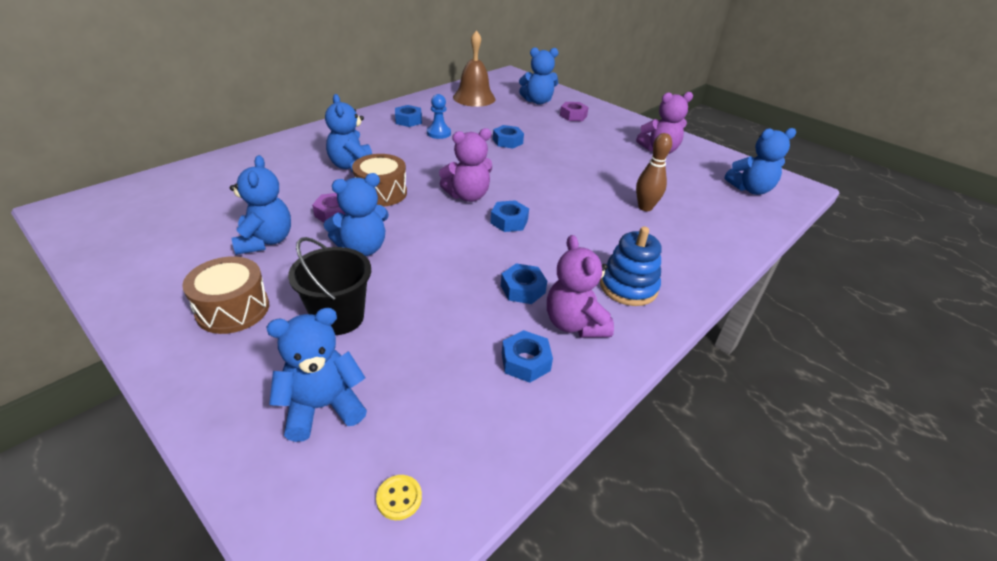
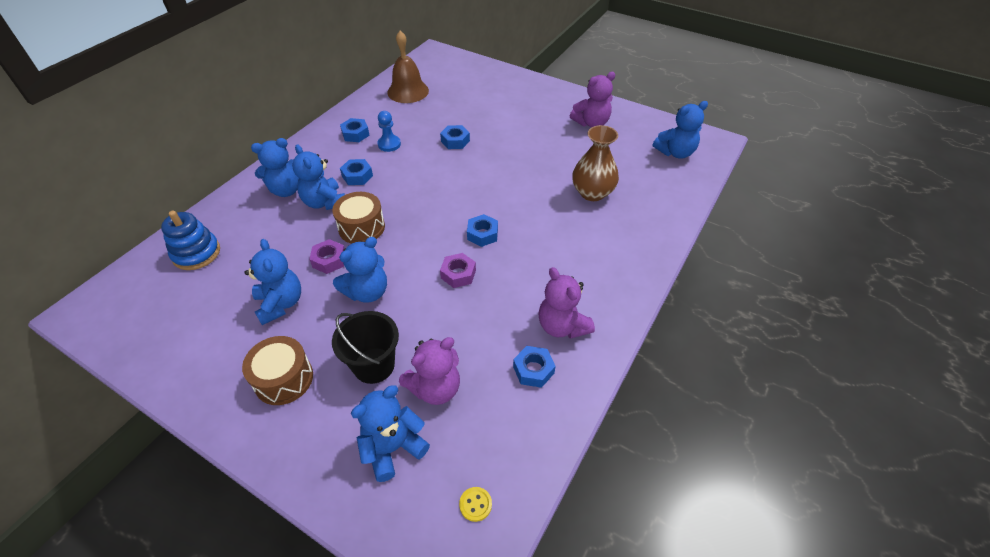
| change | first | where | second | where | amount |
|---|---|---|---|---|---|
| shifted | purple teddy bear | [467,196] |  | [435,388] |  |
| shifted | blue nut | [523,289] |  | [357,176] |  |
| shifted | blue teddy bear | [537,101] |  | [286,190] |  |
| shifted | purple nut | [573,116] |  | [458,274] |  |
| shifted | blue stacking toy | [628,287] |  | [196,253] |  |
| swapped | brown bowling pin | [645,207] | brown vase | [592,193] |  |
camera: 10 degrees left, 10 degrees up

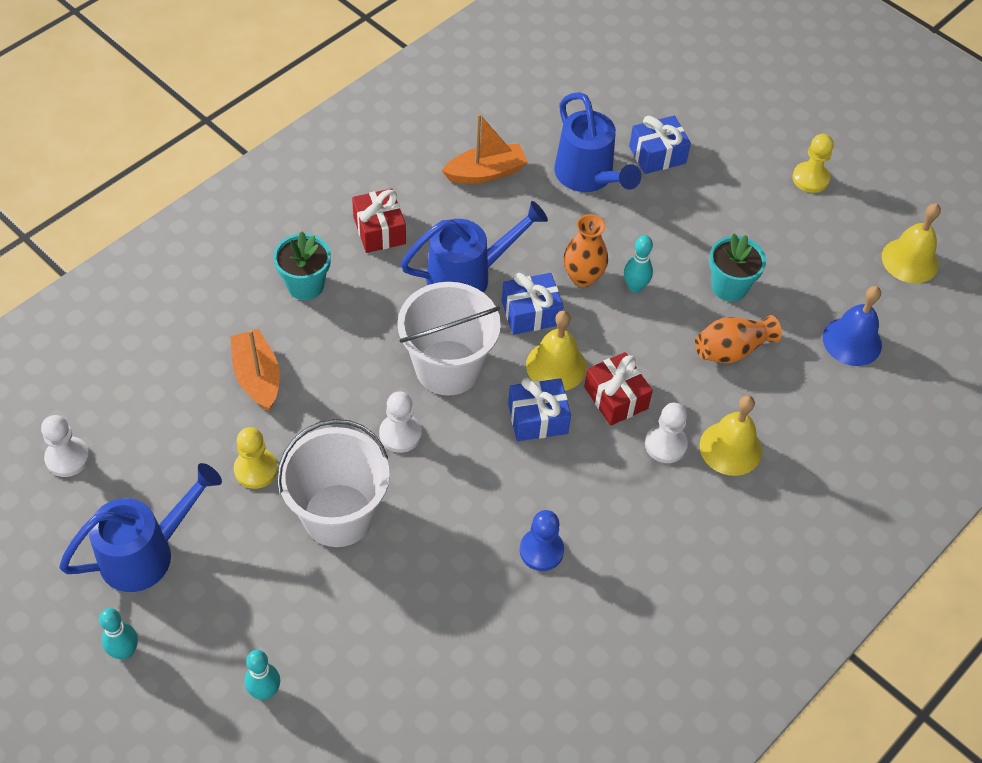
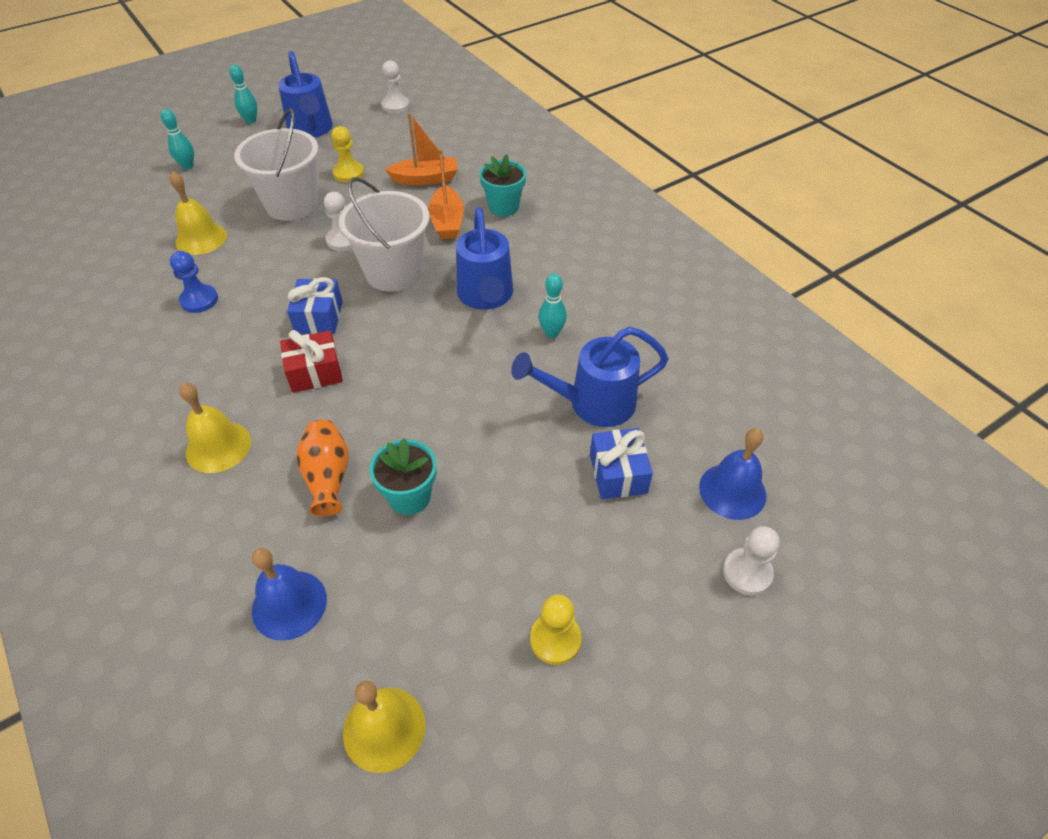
| change | first | where | second | where | amount |
|---|---|---|---|---|---|
| gone | red gift | [379,230] |  |  |  |
| gone | blue gift | [531,313] |  |  |  |
| gone | orange vase | [583,277] |  |  |  |
| new |  |  | blue bell | [732,491] |  |
| shifted | orange boat | [486,173] |  | [447,222] |  |
| shifted | yellow bell | [556,366] |  | [201,238] |  |
| shifted | turquoise bowling pin | [635,287] |  | [551,333] |  |
| shifted | white pawn | [665,445] |  | [747,573] |  |
camera: 105 degrees right, 5 degrees down

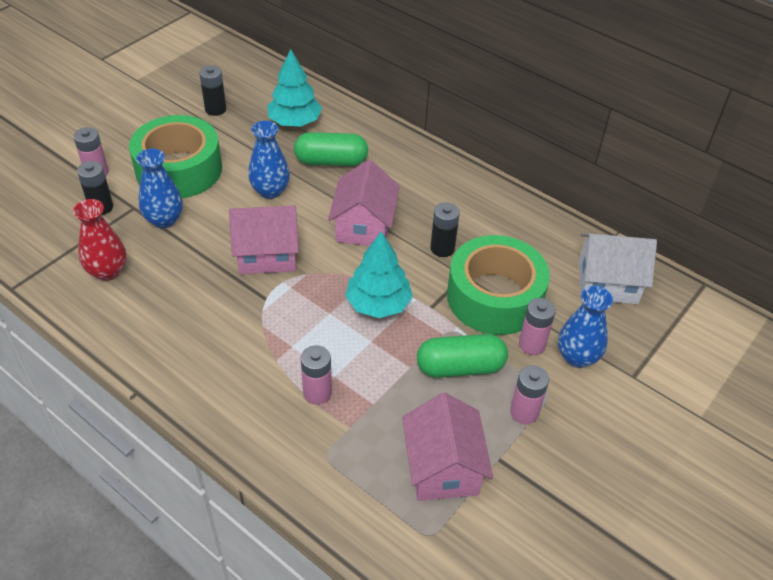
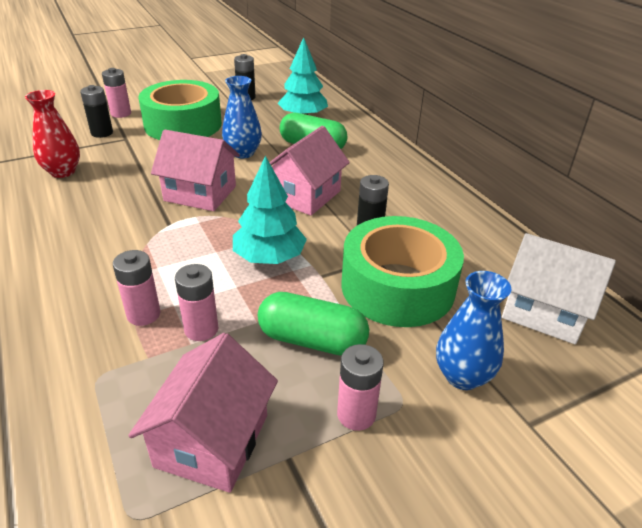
| change | first | where | second | where | amount |
|---|---|---|---|---|---|
| gone | blue vase | [164,220] |  |  |  |
| shifted | pink battery | [532,344] |  | [201,329] |  |
camera: 25 degrees right, 10 degrees down

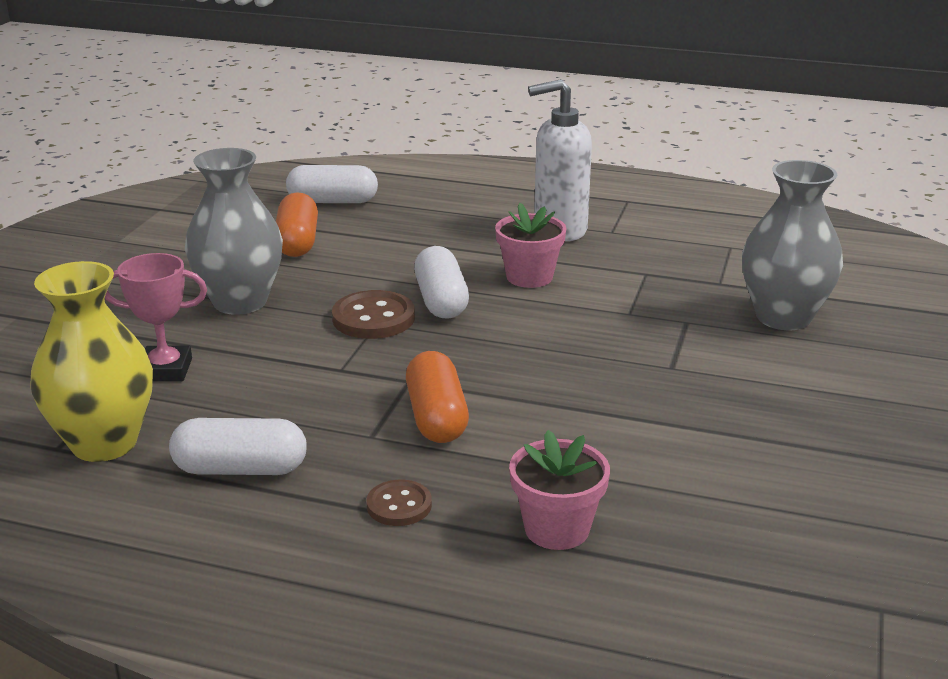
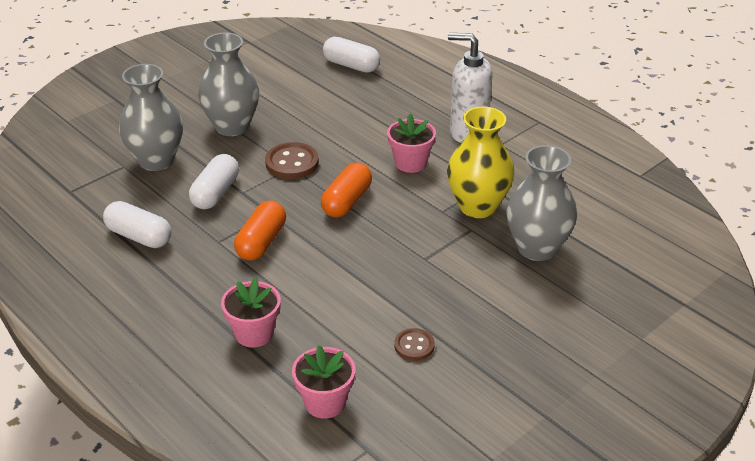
| change | first | where | second | where | amount |
|---|---|---|---|---|---|
| new |  |  | pink flower pot | [325,402] |  |
| shifted | yellow vase | [104,443] |  | [477,207] |  |
| shifted | orange capsule | [297,242] |  | [347,201] |  |
| shifted | brown button | [399,505] |  | [414,346] |  |
| shifted | white capsule | [441,301] |  | [215,193] |  |
| swapped | pink trophy | [165,370] | grey vase | [156,160] |  |
camera: 30 degrees right, 10 degrees up

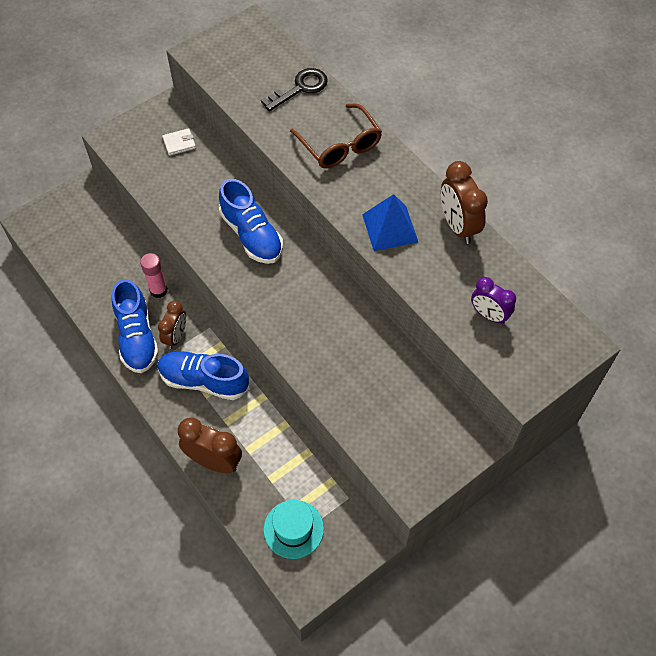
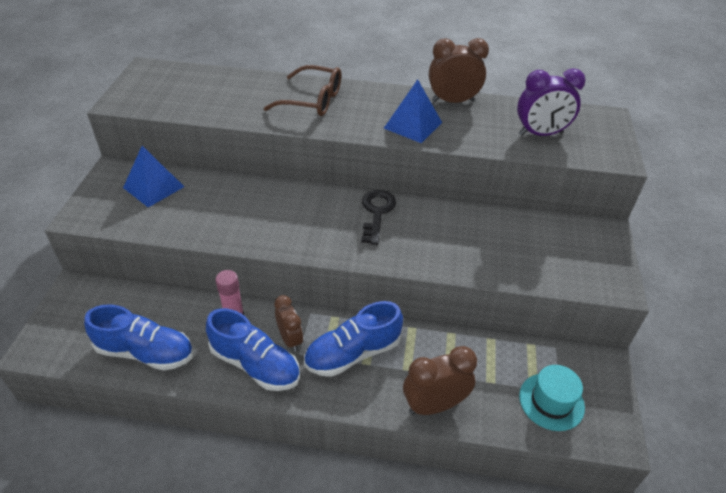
| change | first | where | second | where | amount |
|---|---|---|---|---|---|
| shifted | blue shoe | [251,235] |  | [145,352] |  |
| shifted | black key | [300,88] |  | [377,212] |  |
| swapped | white wallet | [179,143] | blue pyramid | [153,187] |  |
| rotated | brown clock | [458,226] |  | [453,101] | 150 degrees clockwise |
| scaled | purple clock | [489,315] |  | [540,134] | x1.50 |
camera: 45 degrees left, 15 degrees down

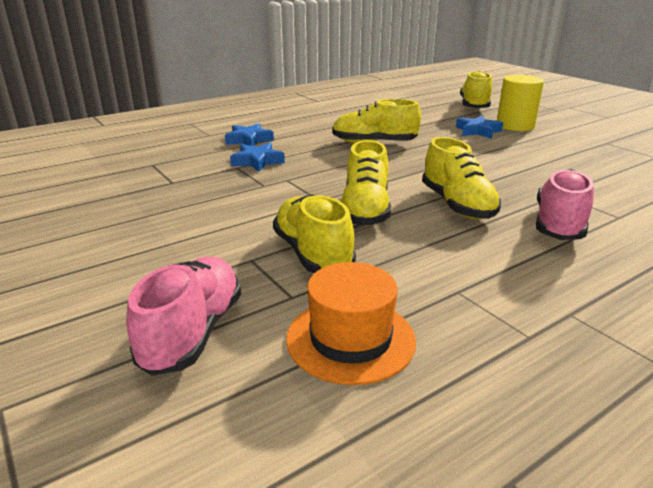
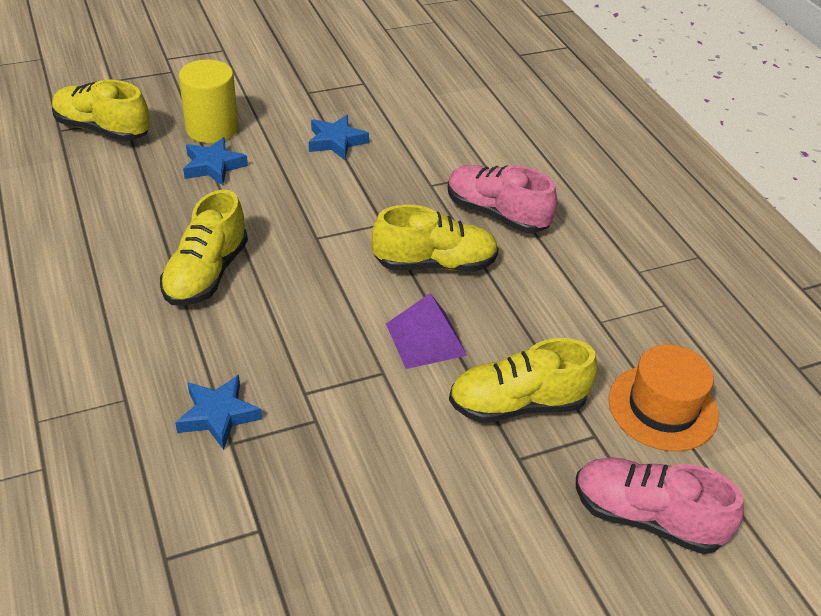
| change | first | where | second | where | amount |
|---|---|---|---|---|---|
| shifted | blue star | [249,140] |  | [336,141] |  |
| swapped | yellow shoe | [365,210] | purple pyramid | [425,339] |  |
camera: 80 degrees left, 15 degrees up

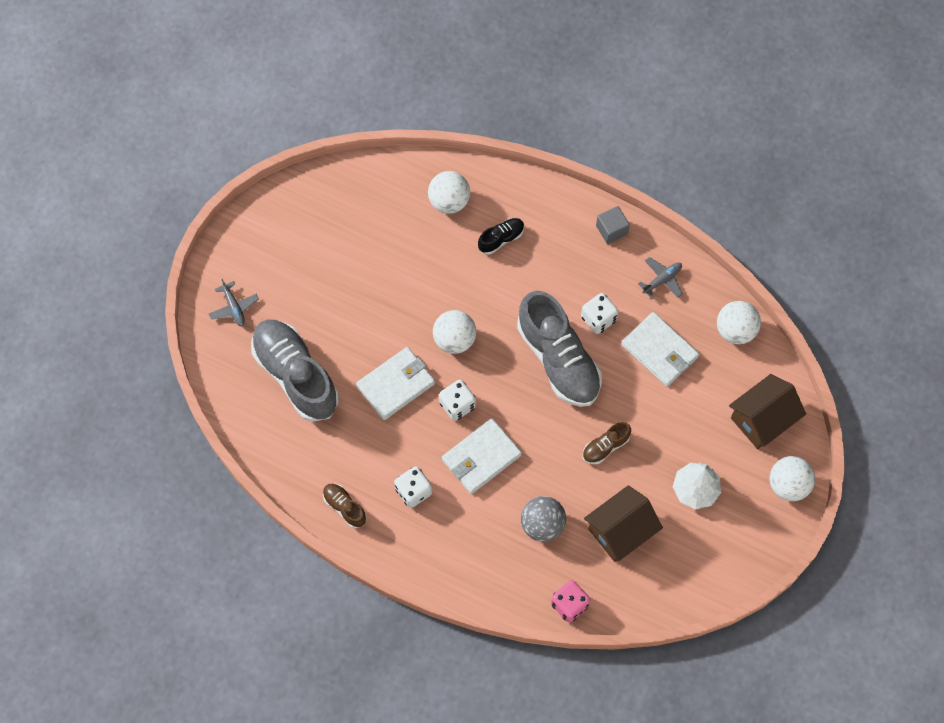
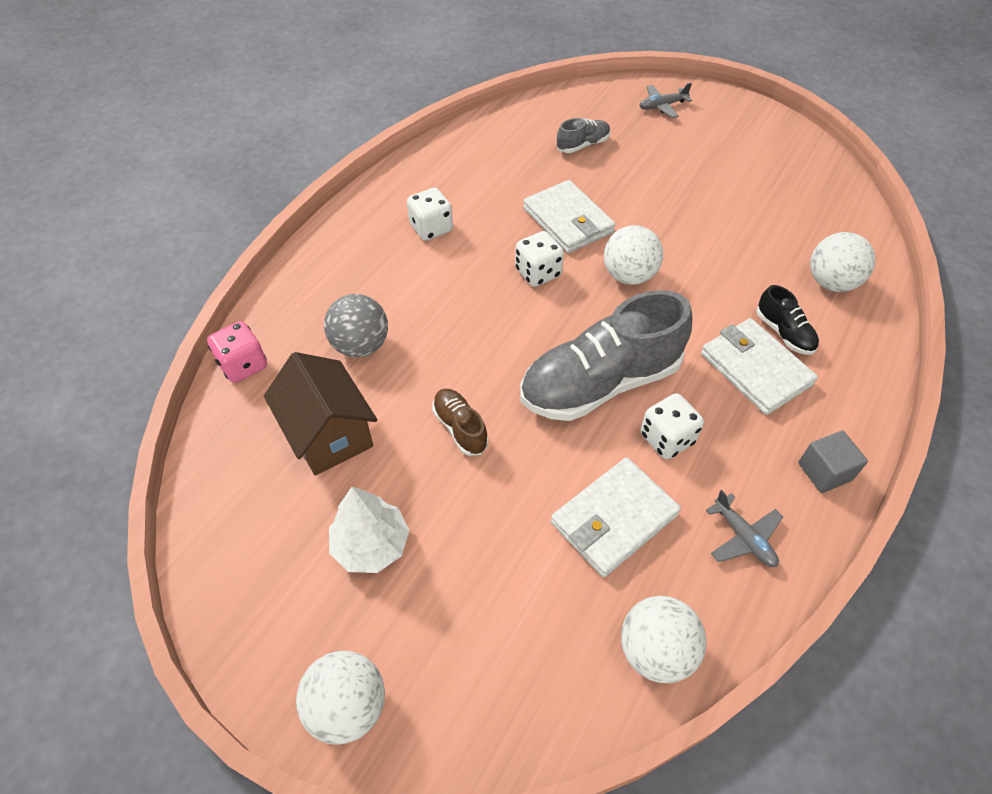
| change | first | where | second | where | amount |
|---|---|---|---|---|---|
| gone | brown shoe | [344,507] |  |  |  |
| gone | brown house | [762,419] |  |  |  |
| shifted | white wallet | [481,457] |  | [755,369] |  |
| scaled | grey shoe | [296,375] |  | [582,145] | x0.45 |
camera: 95 degrees right, 15 degrees down

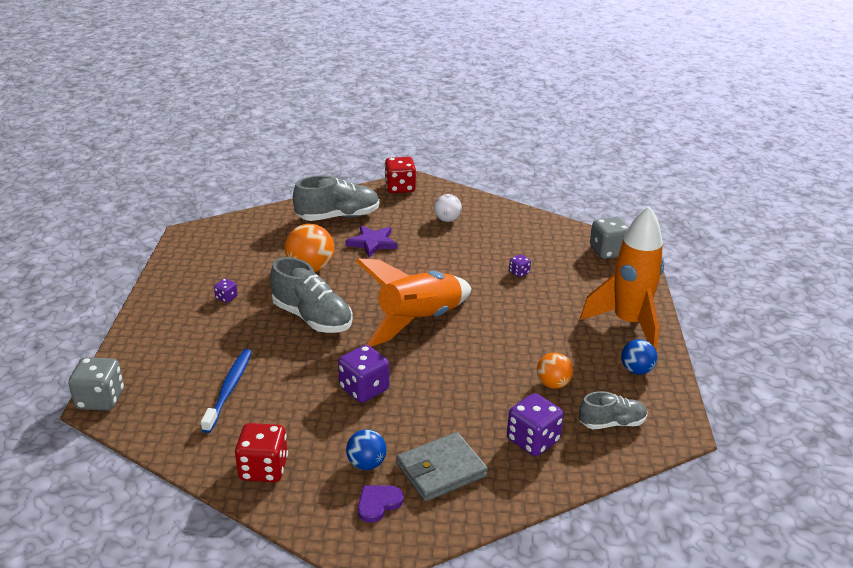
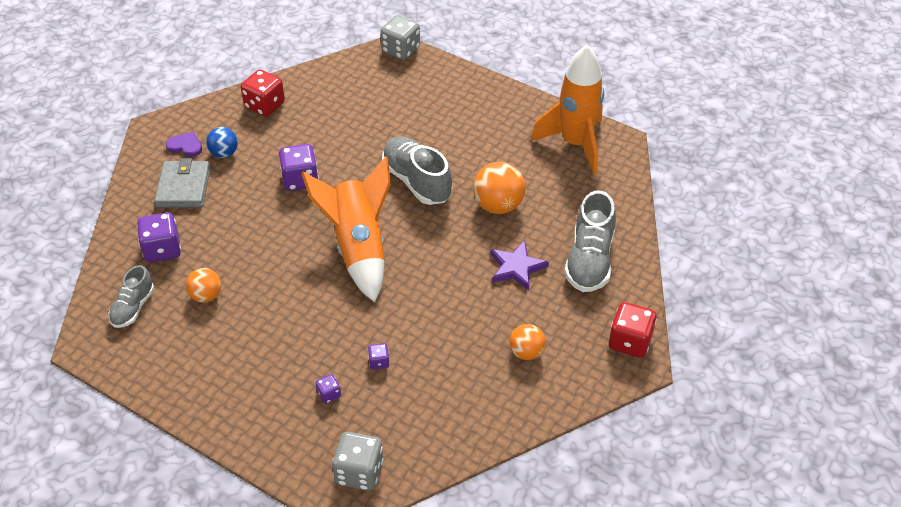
| change | first | where | second | where | amount |
|---|---|---|---|---|---|
| gone | blue toothbrush | [229,389] |  |  |  |
| gone | blue ball | [636,370] |  |  |  |
| shifted | purple dice | [226,297] |  | [329,394] |  |
| shifted | orange rocket | [628,323] |  | [575,144] |  |
| repainted | white ball | [447,220] | orange ball | [526,352] |  |
| rotated | grey shoe | [312,318] |  | [417,181] | 75 degrees clockwise |
| rotated | purple heart | [378,503] |  | [185,146] | 60 degrees counterclockwise |
camera: 120 degrees right, 15 degrees up

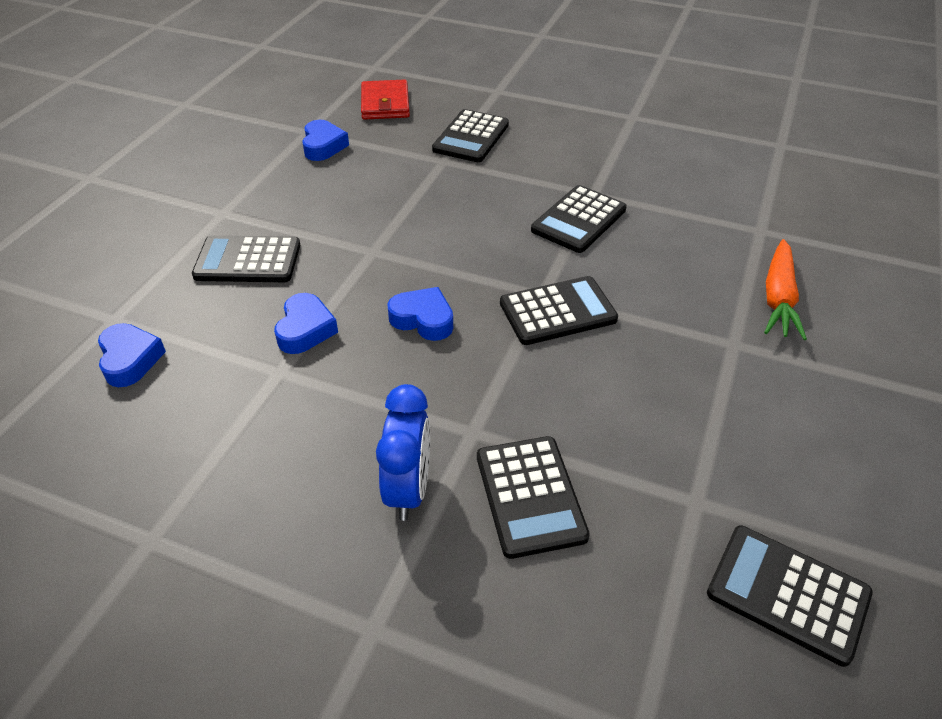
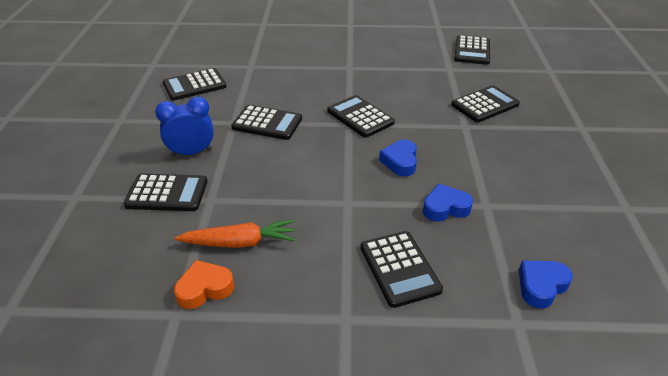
| change | first | where | second | where | amount |
|---|---|---|---|---|---|
| gone | red wallet | [385,104] |  |  |  |
| new |  |  | black calculator | [194,85] |  |
| shifted | blue clock | [409,489] |  | [192,152] |  |
| shifted | orange carrot | [778,298] |  | [240,242] |  |
| repainted | blue heart | [323,146] | orange heart | [204,288] |  |
camera: 110 degrees left, 5 degrees down

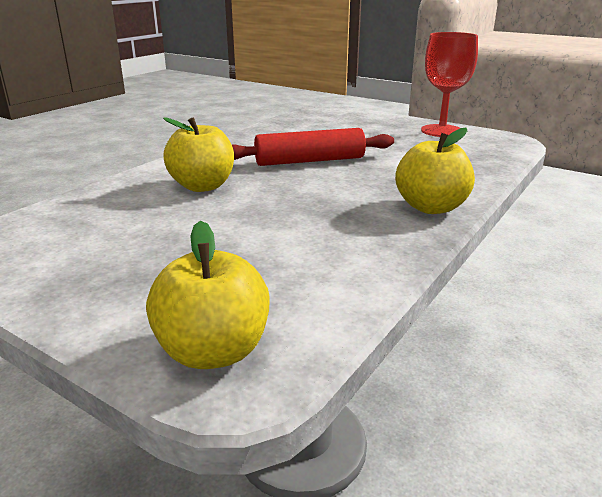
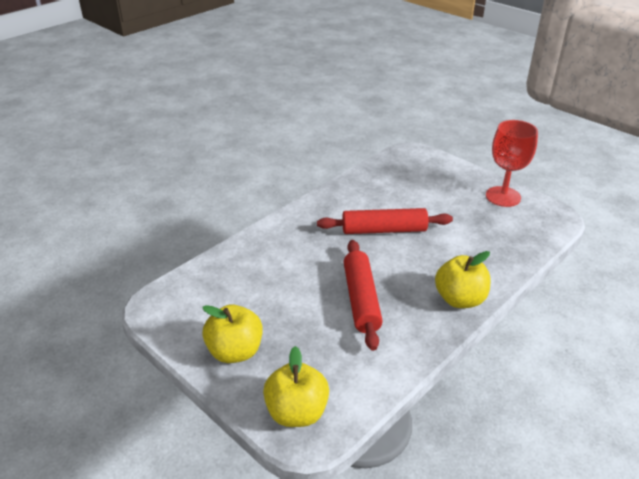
| change | first | where | second | where | amount |
|---|---|---|---|---|---|
| new |  |  | red rolling pin | [361,299] |  |
| shifted | yellow apple | [202,186] |  | [235,351] |  |
camera: 10 degrees right, 10 degrees up

